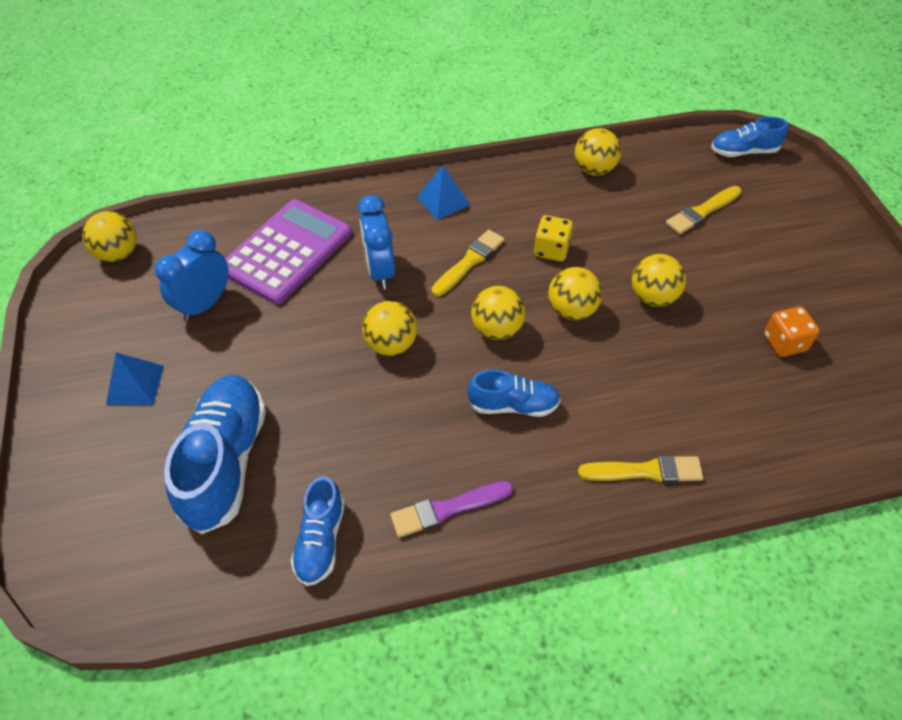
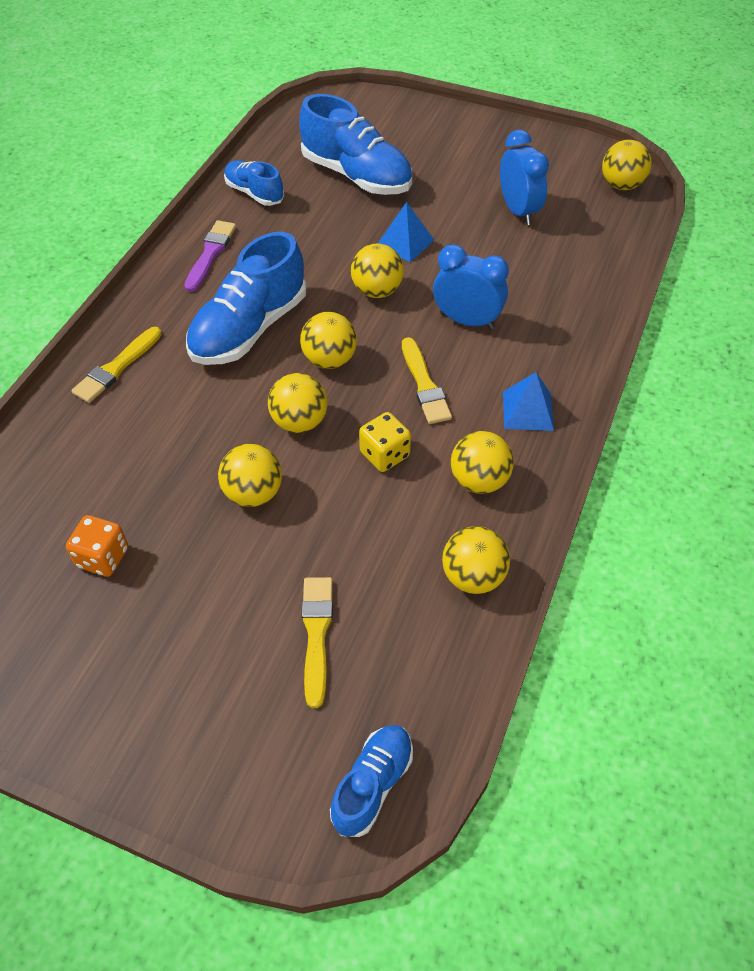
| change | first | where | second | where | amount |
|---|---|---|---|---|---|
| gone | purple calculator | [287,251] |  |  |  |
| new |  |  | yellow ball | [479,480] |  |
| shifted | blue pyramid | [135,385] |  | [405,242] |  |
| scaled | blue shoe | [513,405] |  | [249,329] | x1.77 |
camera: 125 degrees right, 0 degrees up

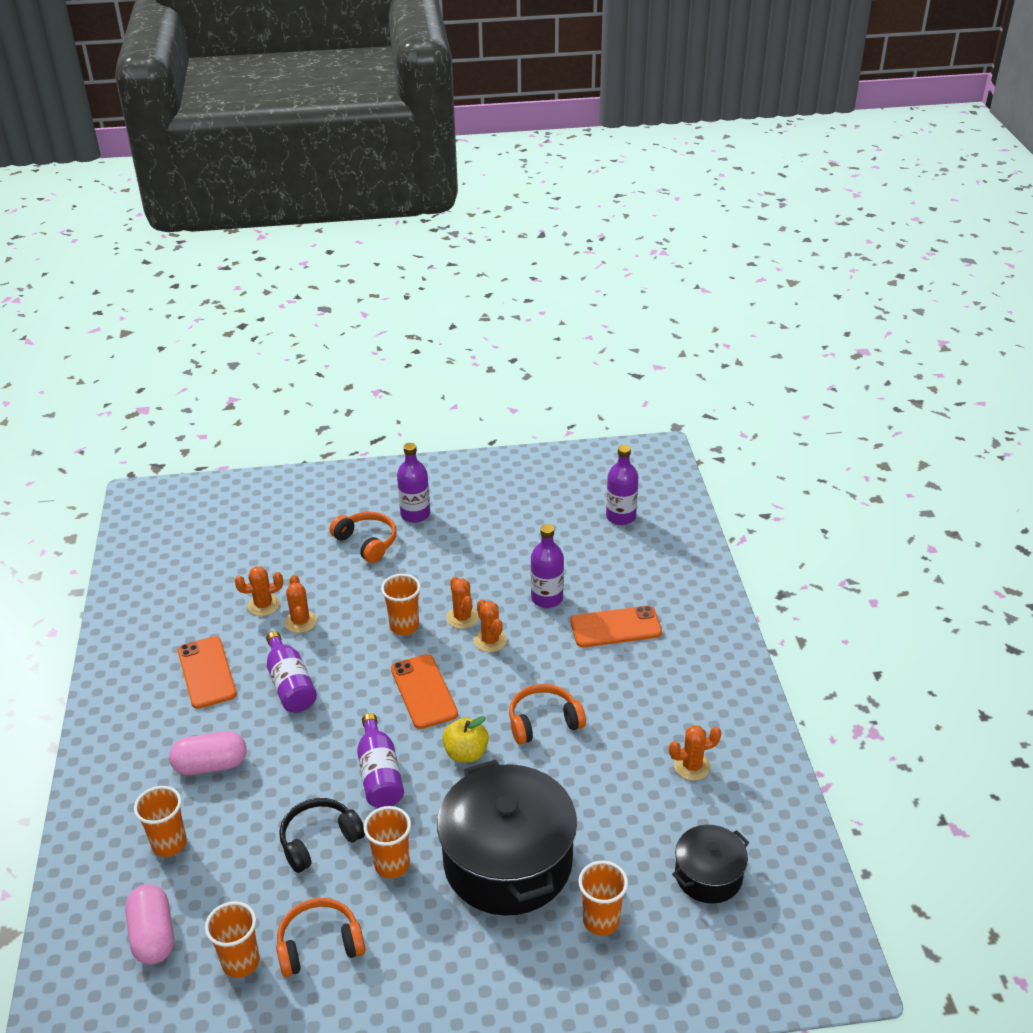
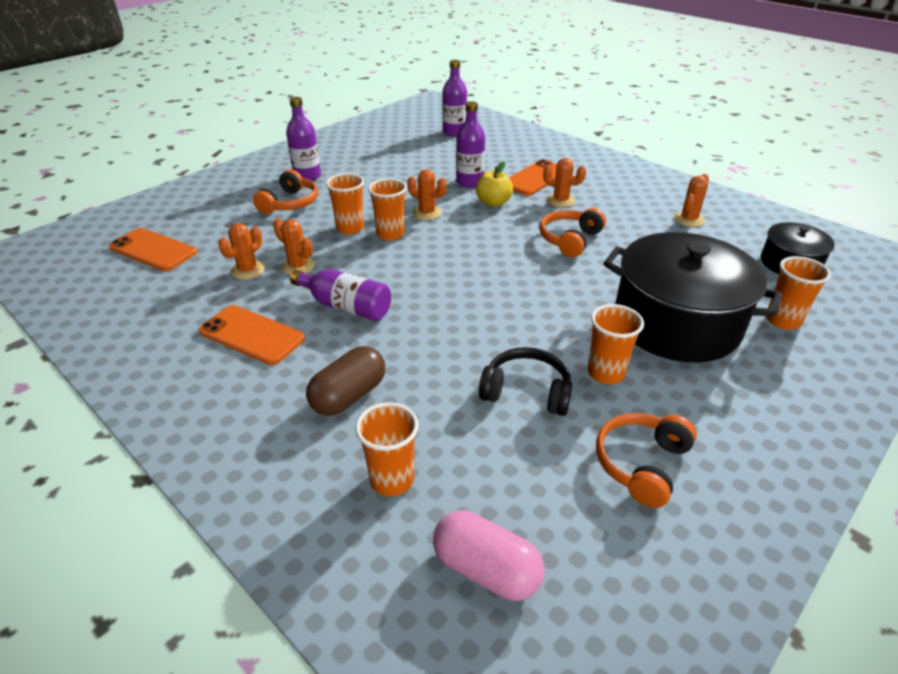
| change | first | where | second | where | amount |
|---|---|---|---|---|---|
| gone | purple bottle | [380,774] |  |  |  |
| shifted | orange cup | [241,962] |  | [350,228] |  |
| shifted | orange phone | [424,691] |  | [153,250] |  |
| shifted | yellow apple | [466,753] |  | [493,203] |  |
| shifted | orange cactus | [490,640] |  | [560,200] |  |
| repainted | pink capsule | [211,765] | brown capsule | [349,396] |  |
| rotated | black headphones | [319,840] |  | [526,392] | 90 degrees clockwise |
| rotated | orange headphones | [366,543] |  | [289,203] | 105 degrees clockwise |
camera: 40 degrees left, 0 degrees up

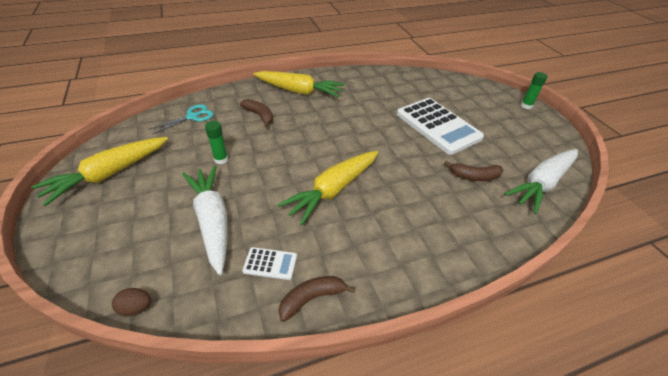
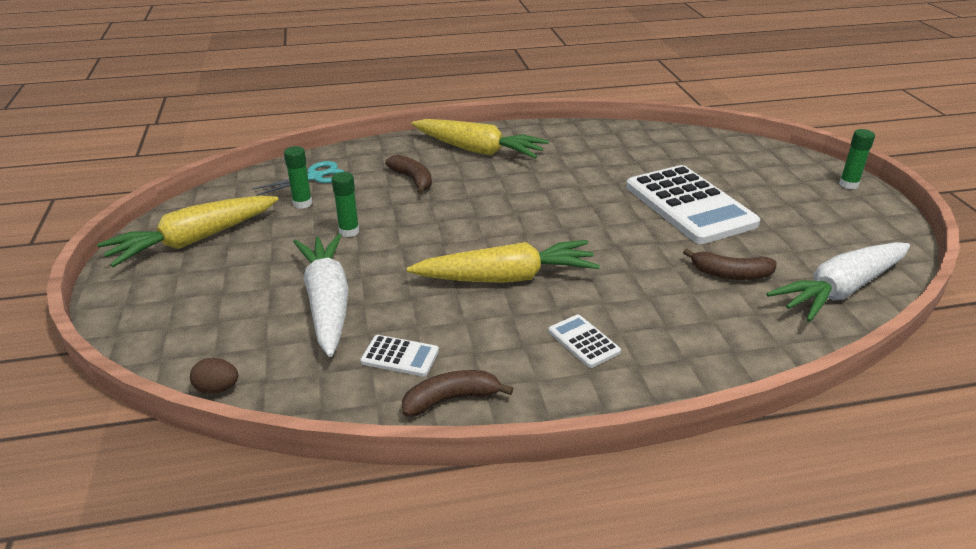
| change | first | where | second | where | amount |
|---|---|---|---|---|---|
| new |  |  | green glue stick | [302,203] |  |
| new |  |  | white calculator | [583,341] |  |
| rotated | yellow carrot | [333,190] |  | [506,278] | 150 degrees counterclockwise |
camera: 10 degrees right, 10 degrees down

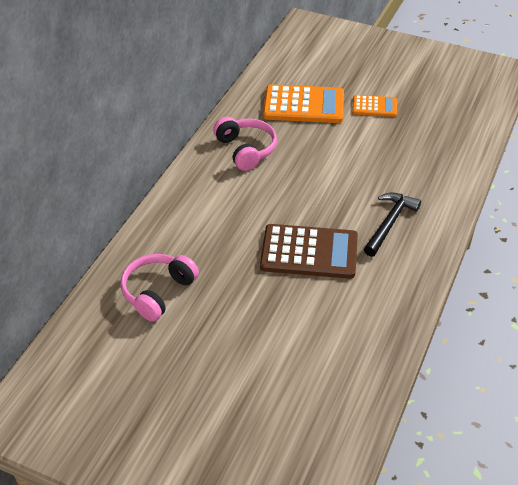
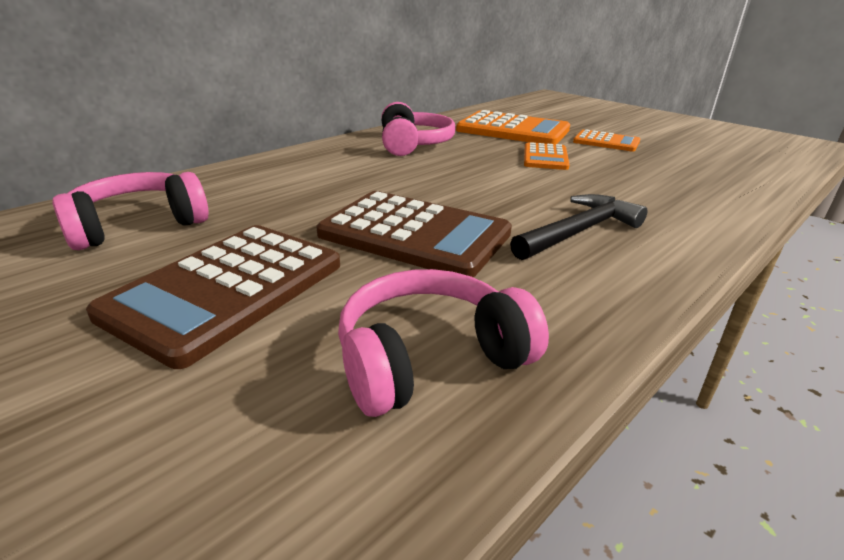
| change | first | where | second | where | amount |
|---|---|---|---|---|---|
| new |  |  | brown calculator | [227,289] |  |
| new |  |  | pink headphones | [429,358] |  |
| new |  |  | orange calculator | [545,157] |  |
camera: 20 degrees right, 15 degrees down

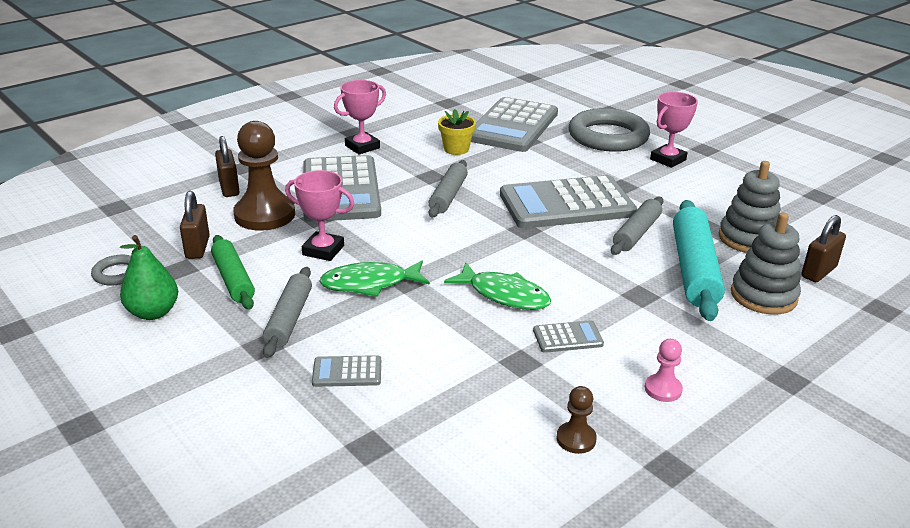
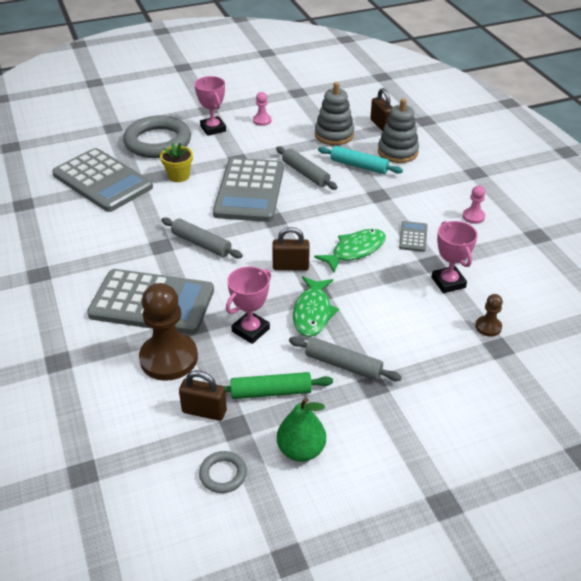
| change | first | where | second | where | amount |
|---|---|---|---|---|---|
| gone | grey calculator | [347,372] |  |  |  |
| new |  |  | pink pawn | [262,120] |  |
| shifted | brown padlock | [229,188] |  | [290,267] |  |
| shifted | pink trophy | [362,147] |  | [448,282] |  |
| shifted | yellow flower pot | [456,149] |  | [178,176] |  |
| shifted | brown pawn | [576,439] |  | [488,327] |  |
| scaled | turquoise rolling pin | [694,269] |  | [359,166] | x0.63 |
camera: 70 degrees left, 10 degrees up

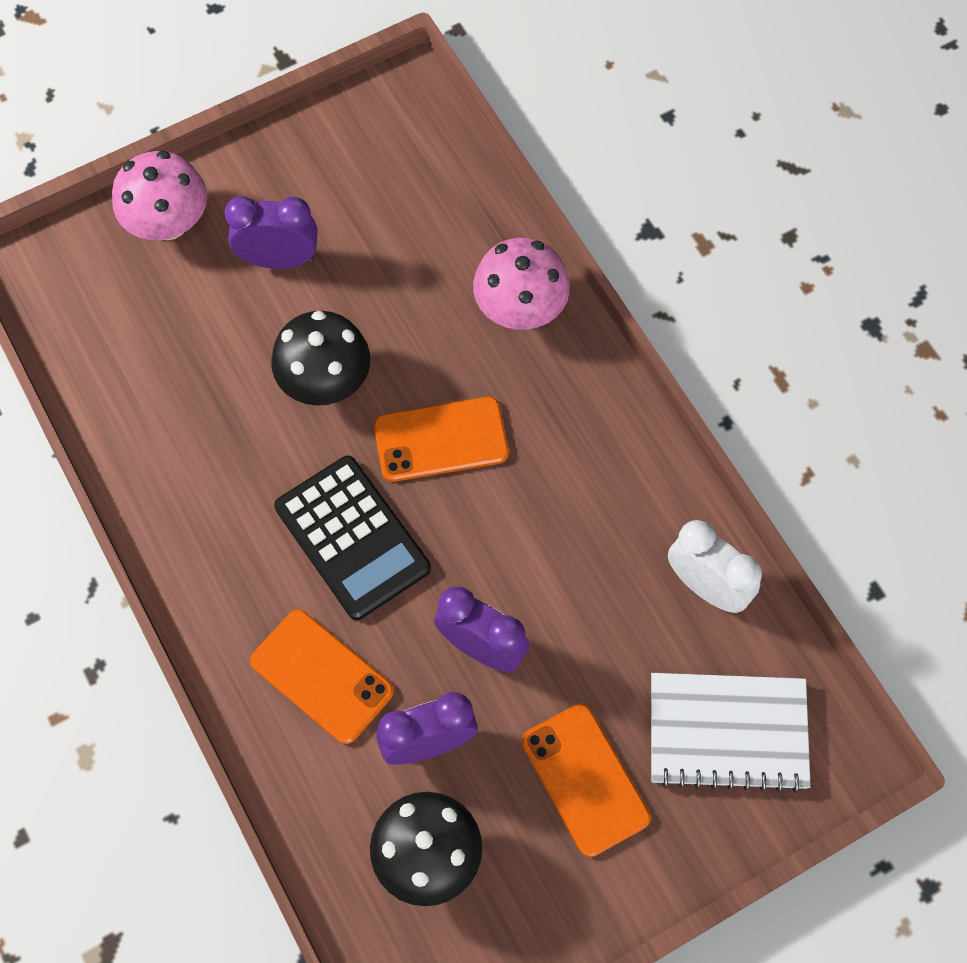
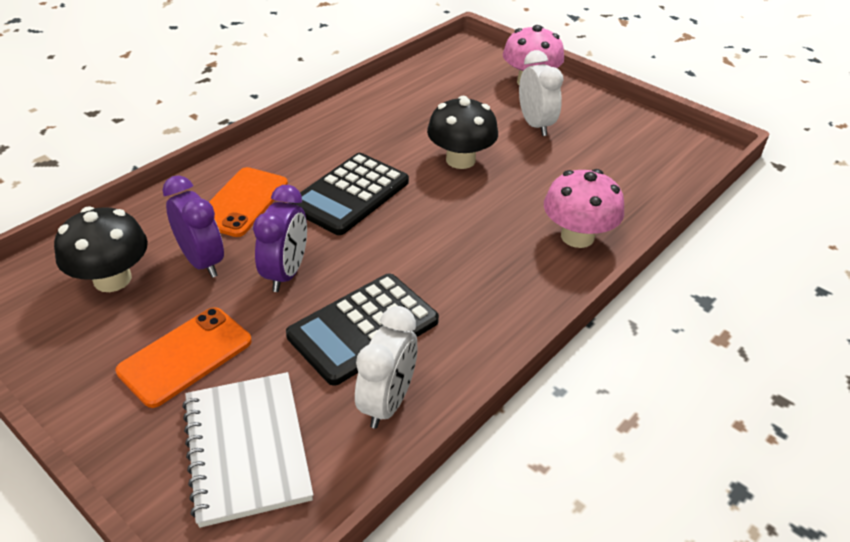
| change | first | where | second | where | amount |
|---|---|---|---|---|---|
| gone | orange phone | [441,439] |  |  |  |
| new |  |  | black calculator | [363,328] |  |
| repainted | purple clock | [279,260] | white clock | [535,125] |  |
camera: 70 degrees right, 25 degrees down

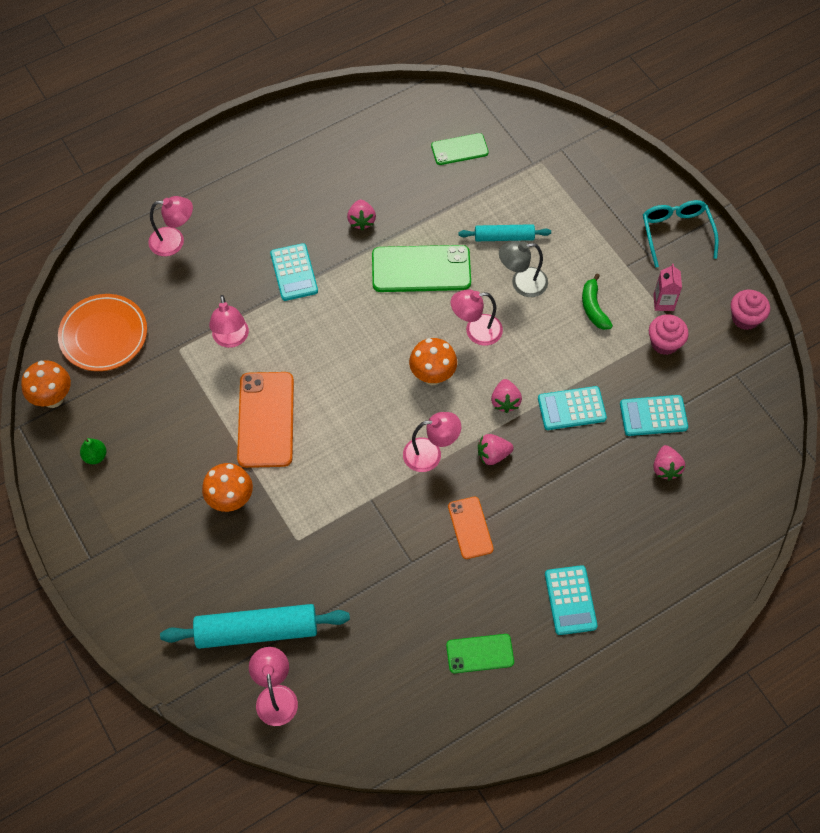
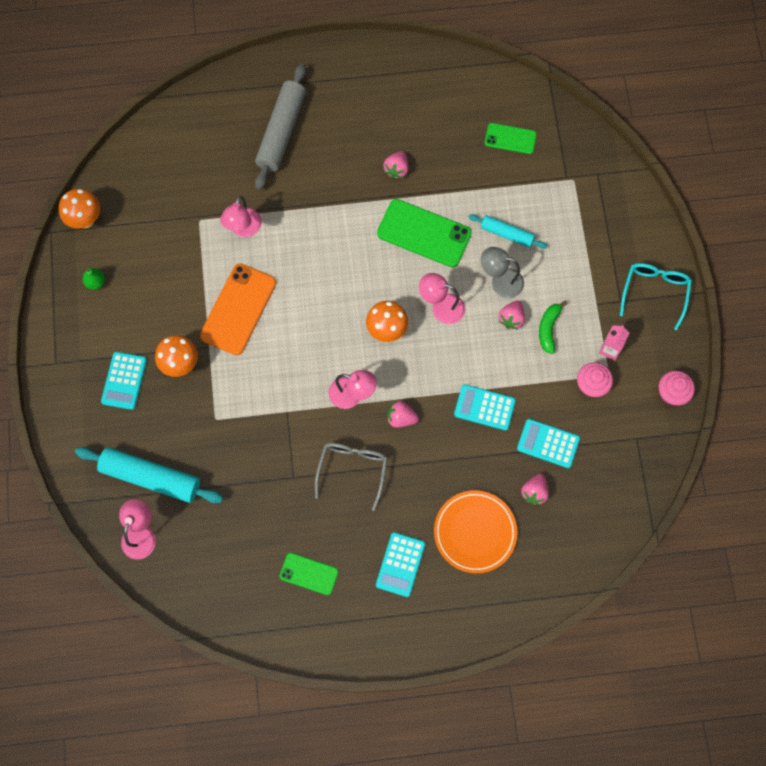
| change | first | where | second | where | amount |
|---|---|---|---|---|---|
| gone | pink lamp | [174,241] |  |  |  |
| new |  |  | grey rolling pin | [281,131] |  |
| shifted | orange plate | [104,335] |  | [475,532] |  |
| shifted | turquoise calculator | [294,272] |  | [124,381] |  |
| shifted | pink strawberry | [505,401] |  | [511,318] |  |
| swapped | orange phone | [470,528] | grey glasses | [352,470] |  |
camera: 25 degrees right, 10 degrees up

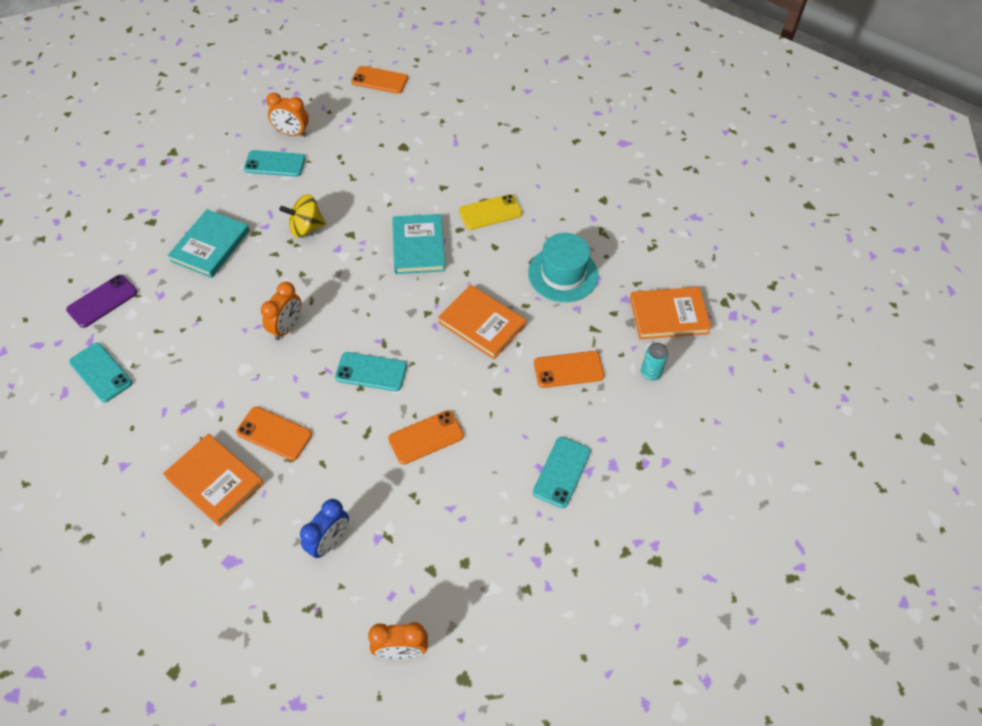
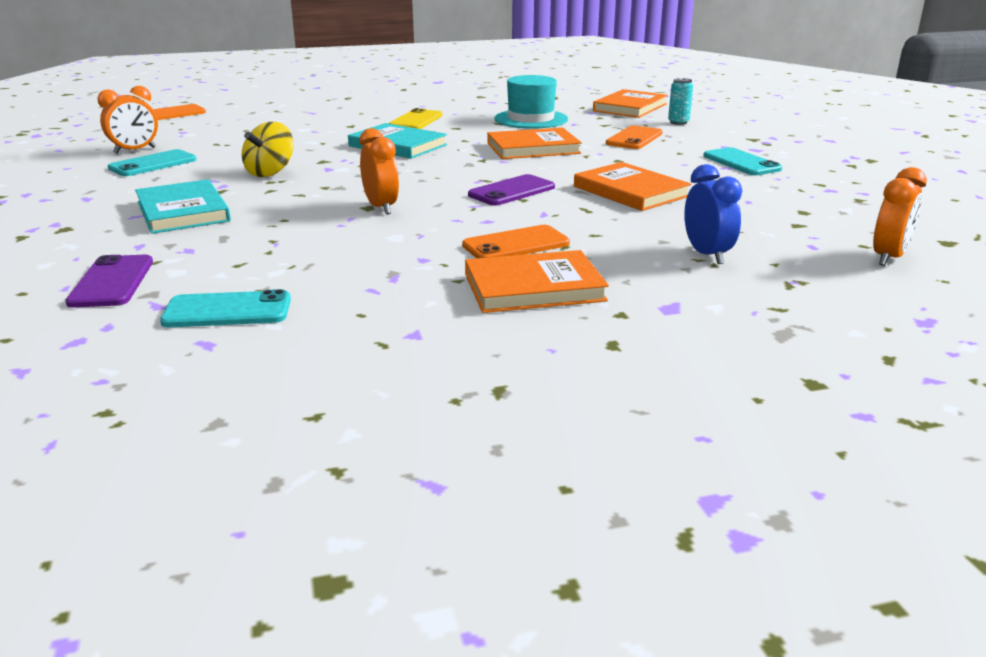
| change | first | where | second | where | amount |
|---|---|---|---|---|---|
| swapped | orange phone | [426,437] | orange book | [630,191] |  |
| repainted | turquoise phone | [371,372] | purple phone | [511,191] |  |
camera: 50 degrees left, 30 degrees down

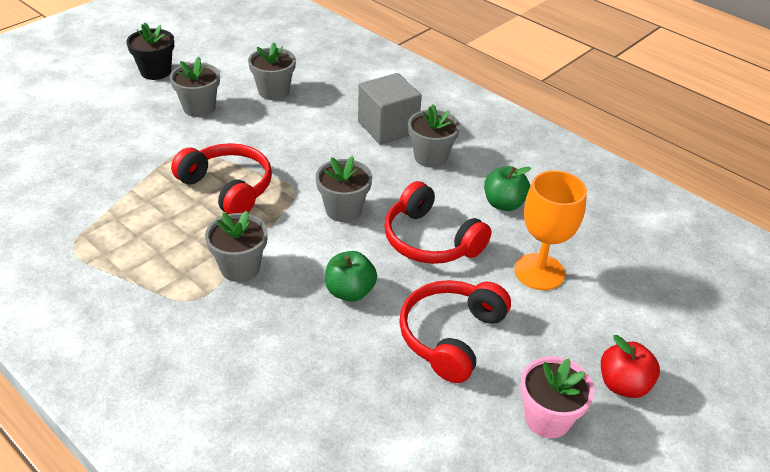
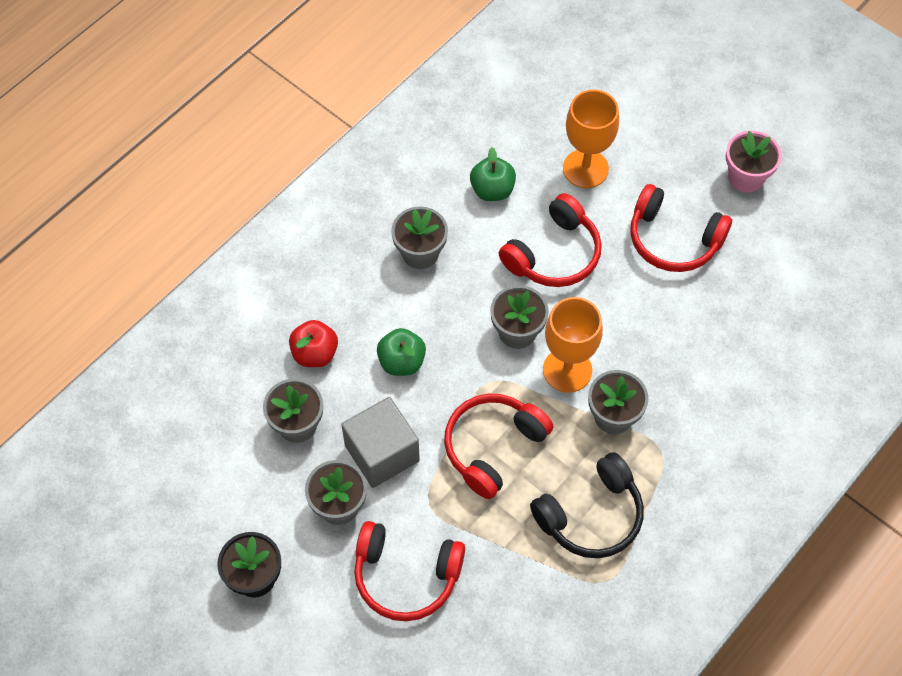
| change | first | where | second | where | amount |
|---|---|---|---|---|---|
| new |  |  | red headphones | [406,576] |  |
| new |  |  | black headphones | [591,515] |  |
| new |  |  | orange goblet | [567,370] |  |
| shifted | green apple | [350,291] |  | [401,362] |  |
| shifted | grey cube | [388,127] |  | [382,453] |  |
| shifted | red apple | [623,385] |  | [315,353] |  |
camera: 90 degrees left, 20 degrees up

